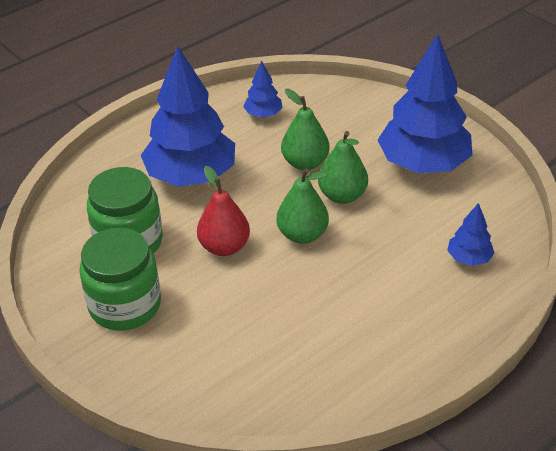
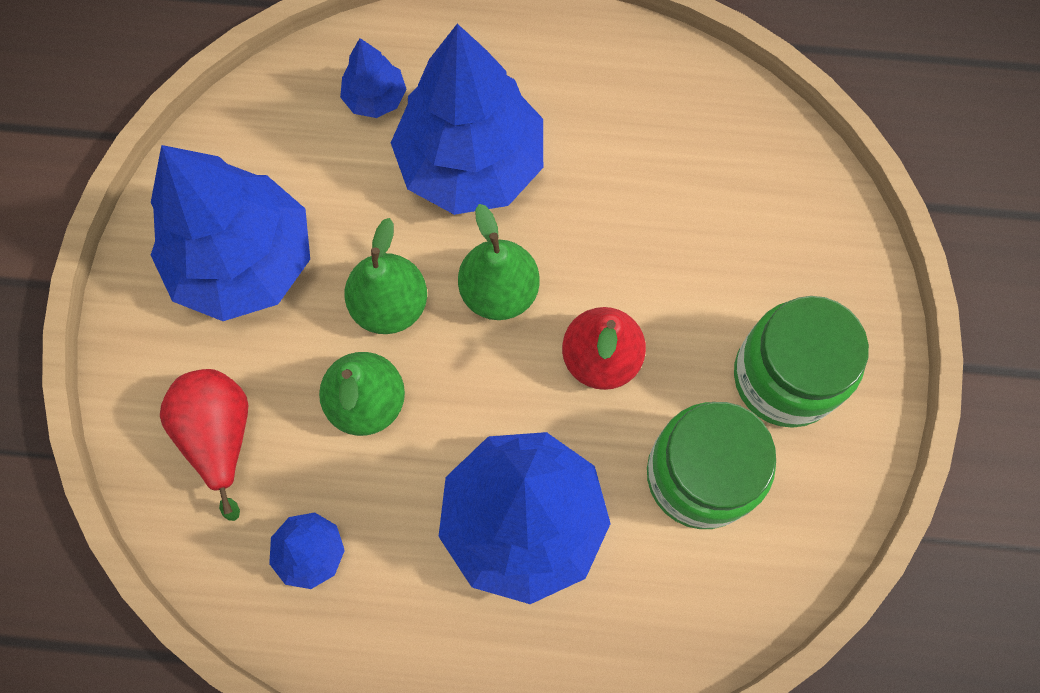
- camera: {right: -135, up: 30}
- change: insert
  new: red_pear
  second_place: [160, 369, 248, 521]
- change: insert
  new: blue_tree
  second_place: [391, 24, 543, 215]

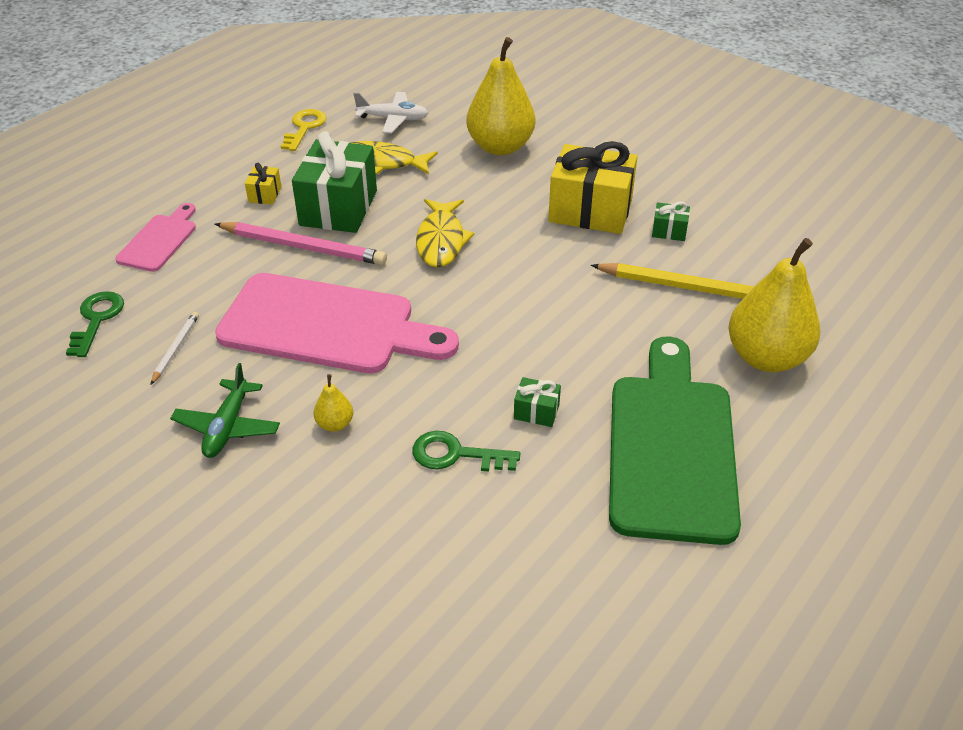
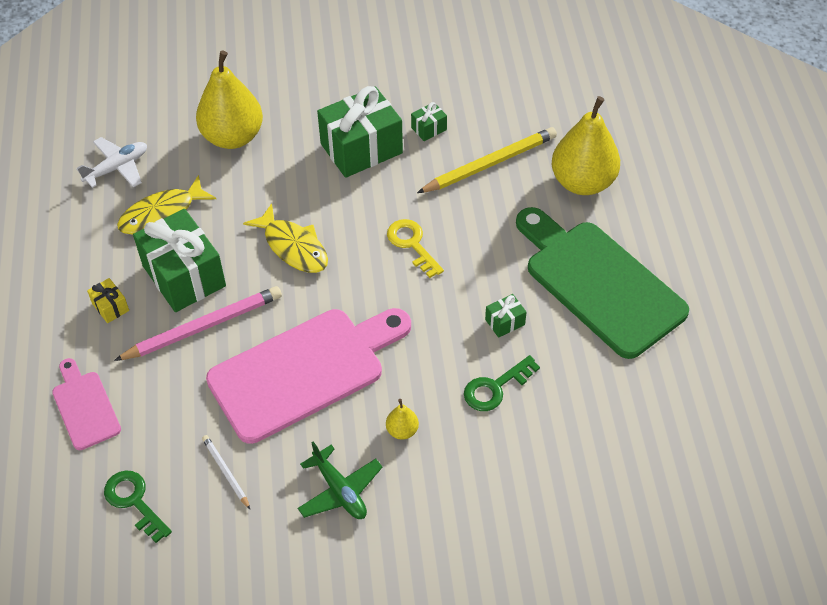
- camera: {right: -45, up: 10}
- change: move
  old: yellow_key
  first_place: [281, 109, 326, 151]
  second_place: [387, 219, 444, 278]
- change: recolor
  old: yellow_gift
  new: green_gift
  first_place: [548, 141, 638, 234]
  second_place: [317, 86, 403, 178]

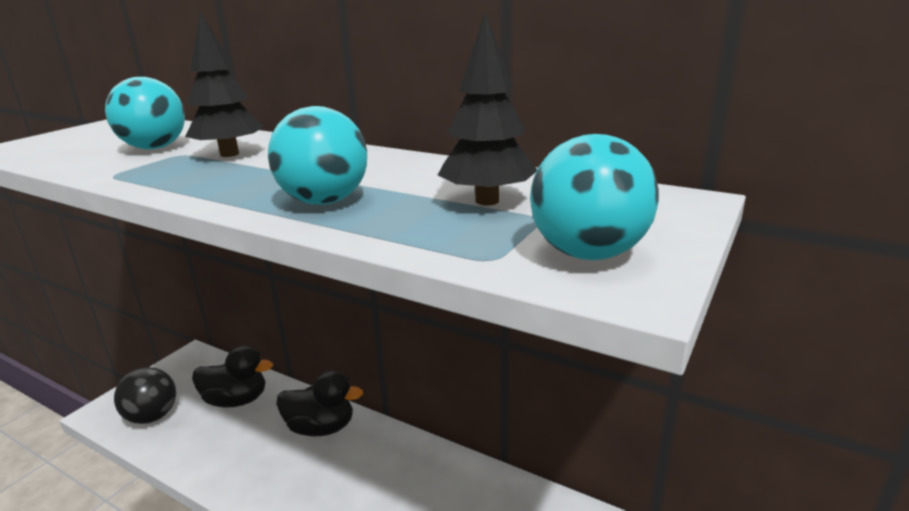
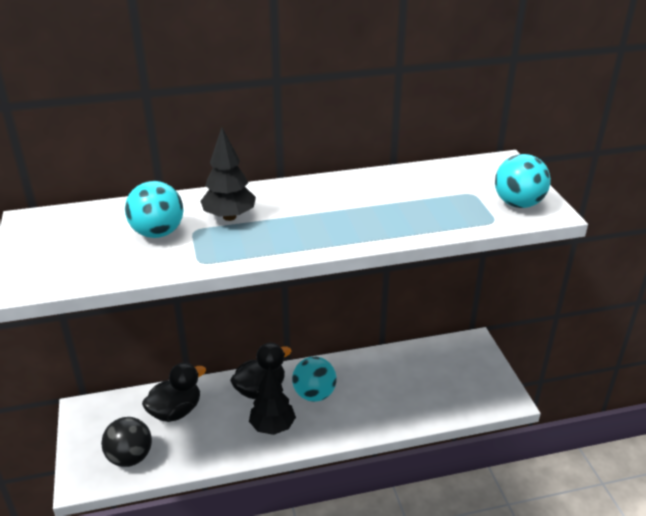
- camera: {right: -45, up: 10}
- change: move
  old: turquoise_ball
  first_place: [268, 106, 367, 205]
  second_place: [292, 357, 337, 402]
- change: move
  old: black_tree
  first_place: [438, 12, 537, 205]
  second_place: [249, 366, 296, 435]

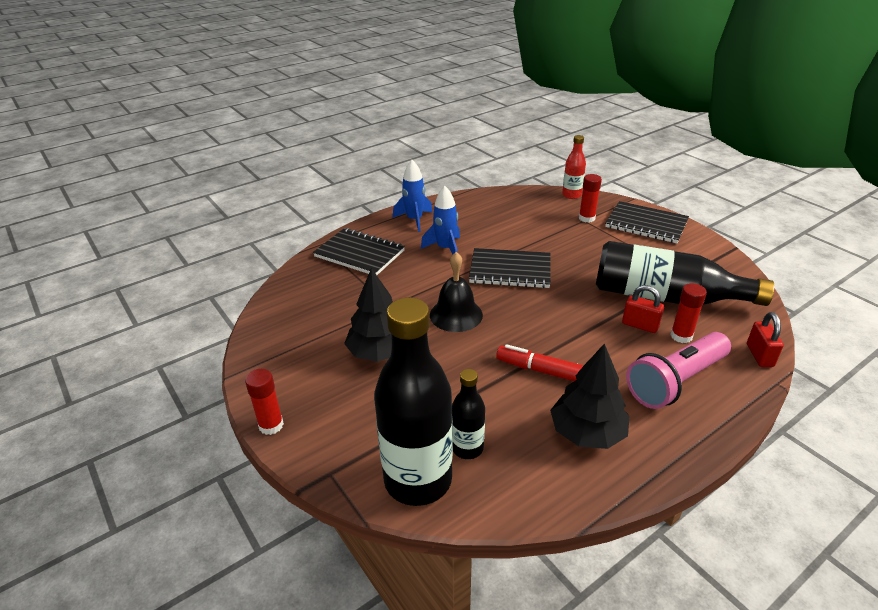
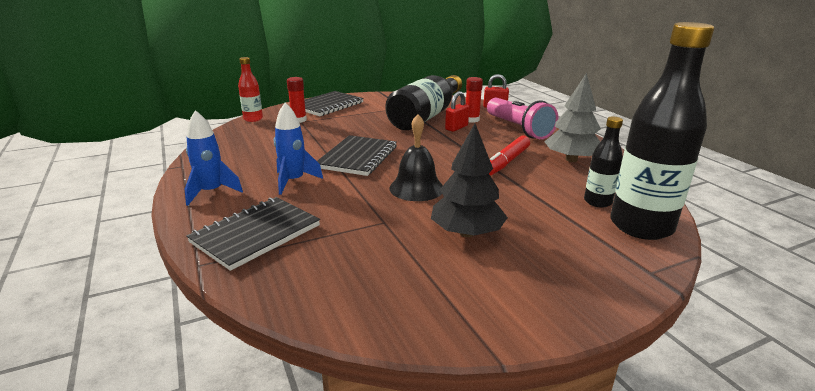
- camera: {right: -80, up: -10}
- change: delete
  old: red_glue_stick
  first_place: [245, 369, 284, 435]
- change: recolor
  old: black_tree
  new: grey_tree
  first_place: [550, 343, 629, 449]
  second_place: [544, 73, 601, 162]

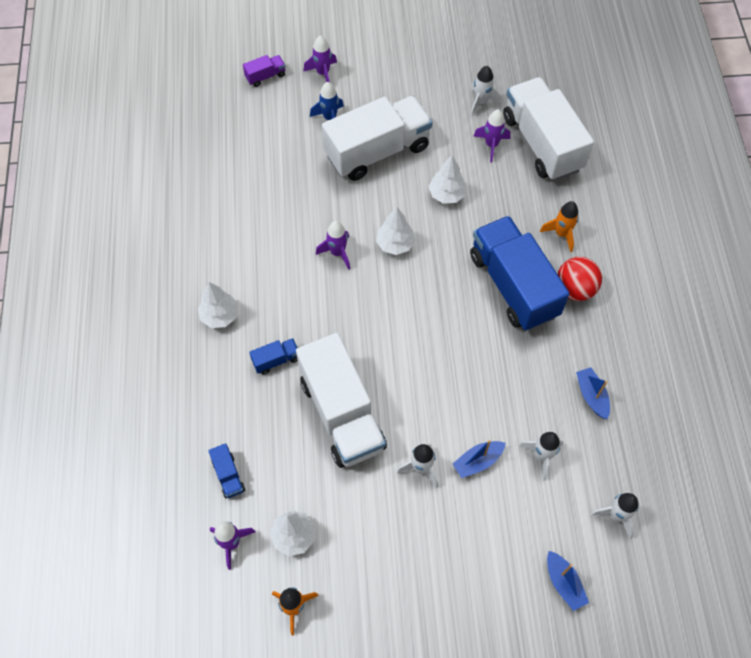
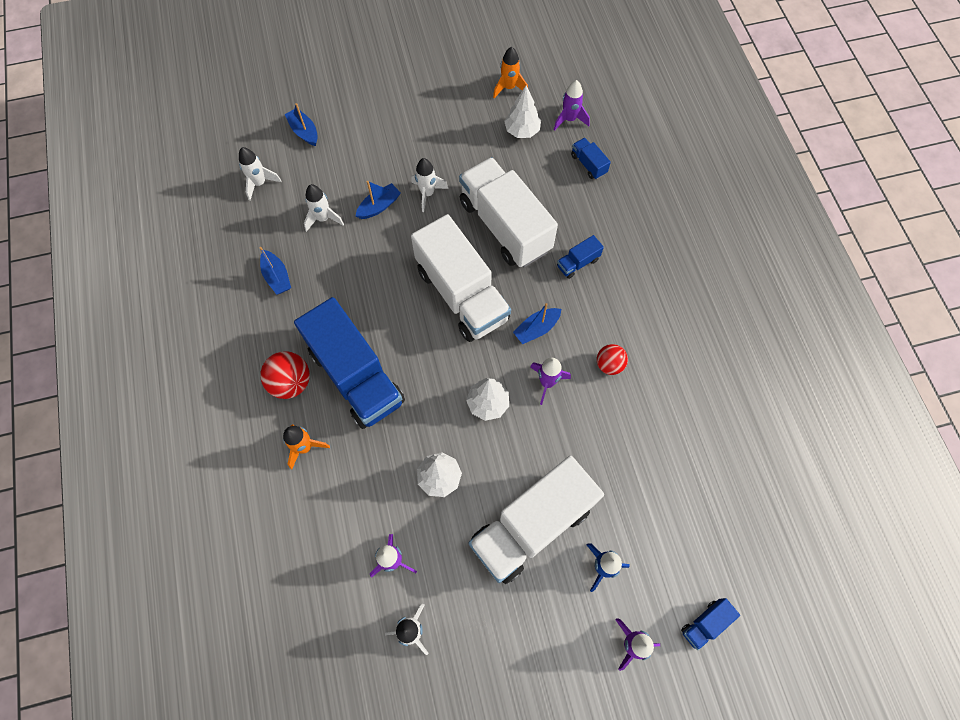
- camera: {right: 170, up: 5}
- change: delete
  old: white_tree
  first_place: [198, 282, 239, 328]
- change: recolor
  old: purple_truck
  new: blue_truck
  first_place: [243, 55, 285, 87]
  second_place: [681, 598, 740, 650]
- change: move
  old: white_truck
  first_place: [503, 77, 594, 181]
  second_place: [411, 214, 511, 342]
- change: insert
  new: blue_boat
  second_place: [513, 303, 561, 344]
- change: insert
  new: red_ball
  second_place: [597, 344, 628, 375]

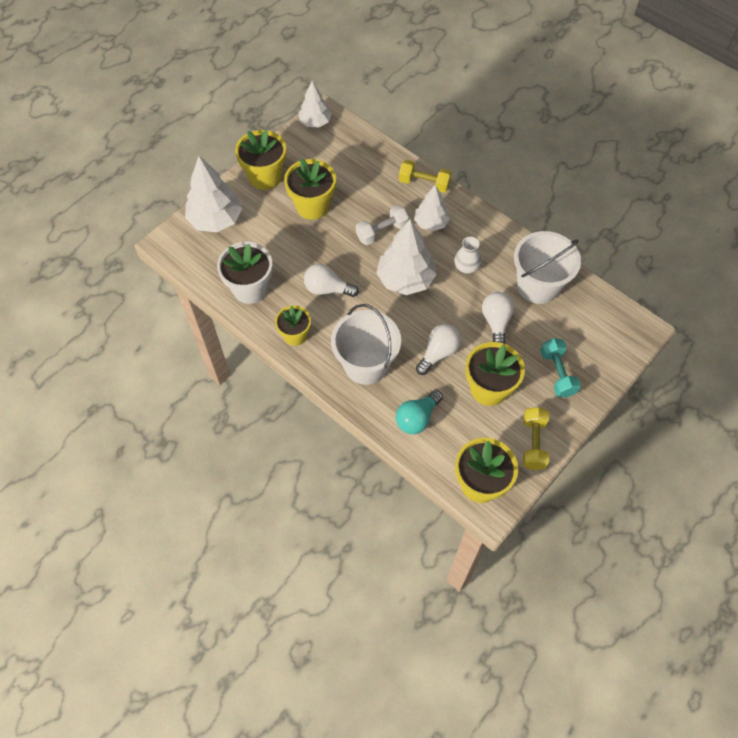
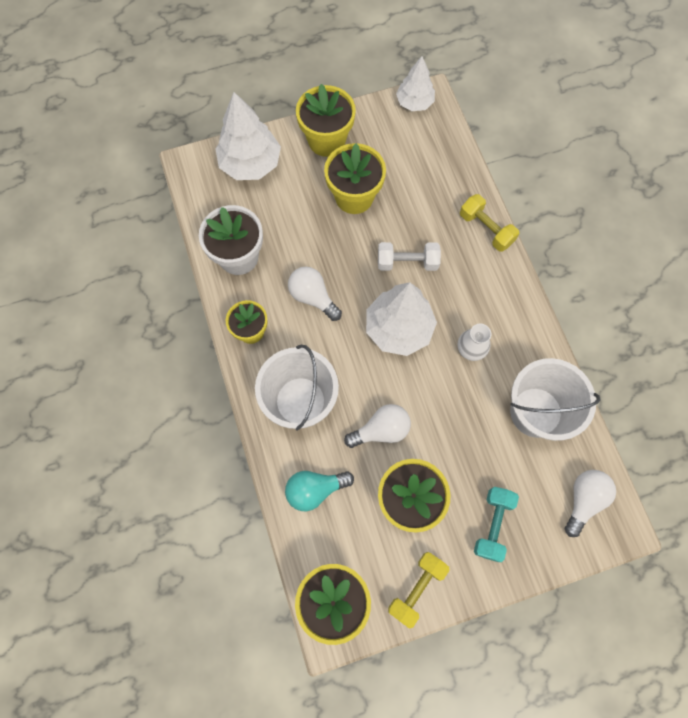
- camera: {right: 30, up: 10}
- change: delete
  old: white_tree
  first_place: [414, 185, 450, 231]
- change: move
  old: white_light_bulb
  first_place: [482, 292, 514, 344]
  second_place: [565, 470, 616, 537]

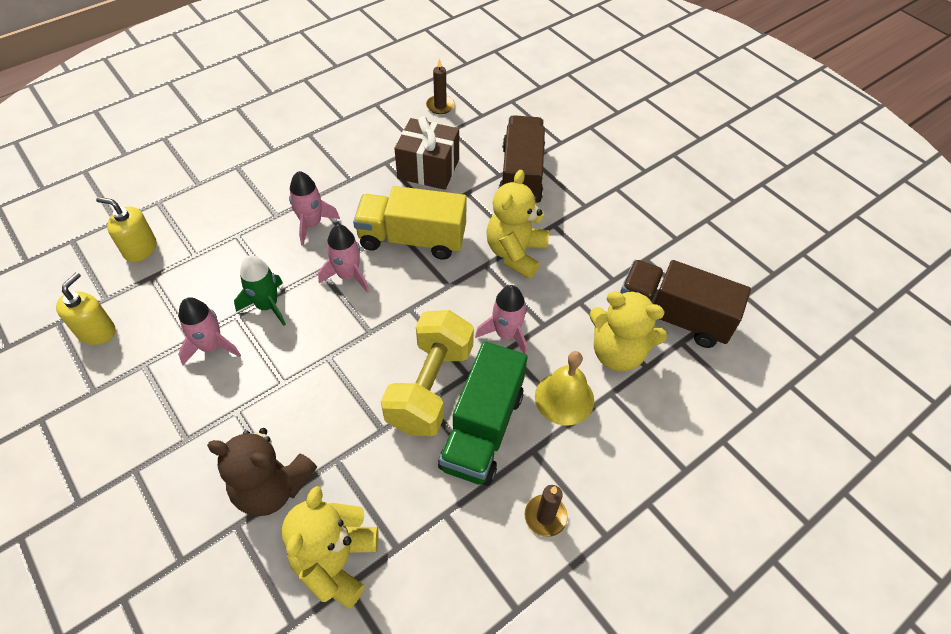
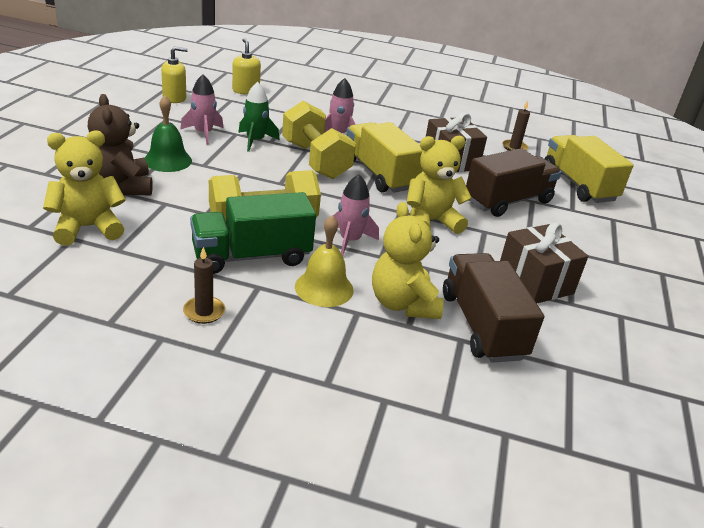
- camera: {right: 50, up: -20}
- change: replace
  old: pink_rocket
  new: yellow_dumbbell
  first_place: [318, 224, 370, 293]
  second_place: [282, 101, 356, 179]
- change: insert
  new: green_bell
  second_place: [144, 95, 192, 172]
- change: insert
  new: brown_gift
  second_place: [500, 223, 588, 303]
- change: insert
  new: yellow_truck
  second_place: [544, 135, 633, 203]

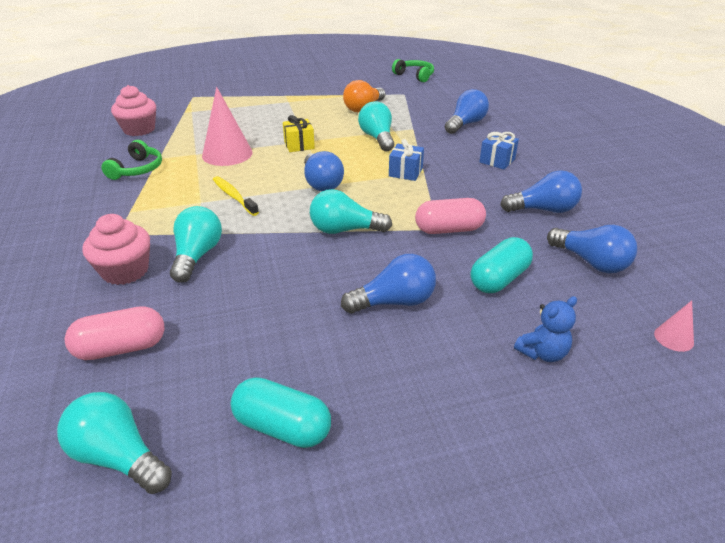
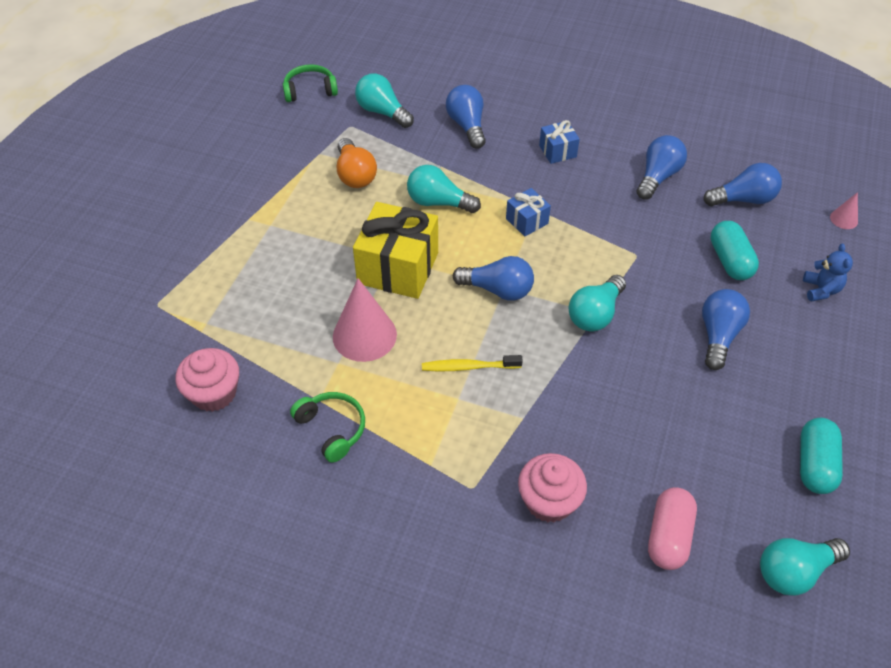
- camera: {right: -55, up: 15}
- change: move
  old: turquoise_light_bulb
  first_place: [170, 206, 222, 283]
  second_place: [355, 74, 414, 128]
- change: rotate
  old: turquoise_capsule
  first_place: [230, 377, 331, 448]
  second_place: [800, 418, 843, 494]
  degrees: -45
- change: resize
  old: yellow_gift
  first_place: [283, 115, 315, 152]
  second_place: [353, 202, 438, 299]
  factor: 2.01
- change: delete
  old: pink_capsule
  first_place: [415, 198, 486, 234]

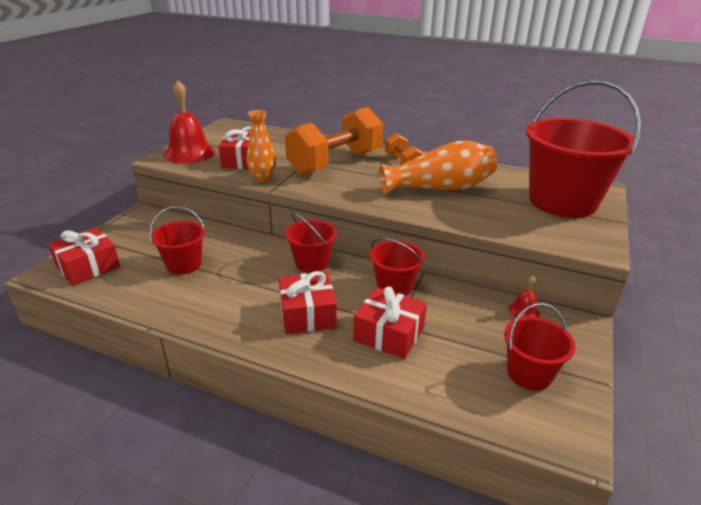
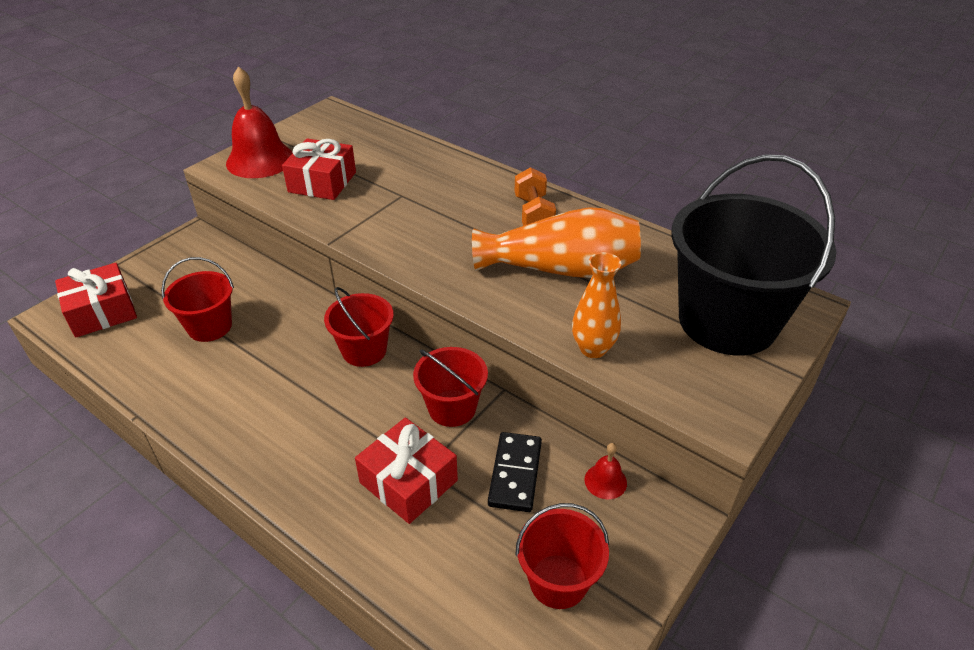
- camera: {right: 15, up: 10}
- change: move
  old: orange_vase
  first_place: [247, 110, 276, 182]
  second_place: [572, 252, 621, 358]
- change: delete
  old: red_gift
  first_place: [279, 271, 337, 334]
- change: delete
  old: orange_dumbbell
  first_place: [285, 107, 383, 175]
- change: recolor
  old: red_bucket
  new: black_bucket
  first_place: [526, 80, 641, 218]
  second_place: [671, 154, 836, 356]
- change: insert
  new: black_domino
  second_place: [488, 432, 542, 512]

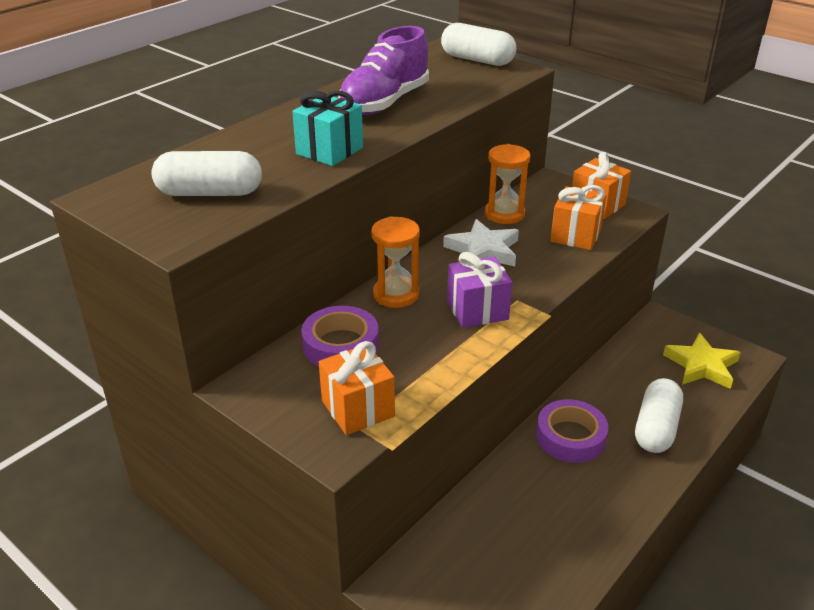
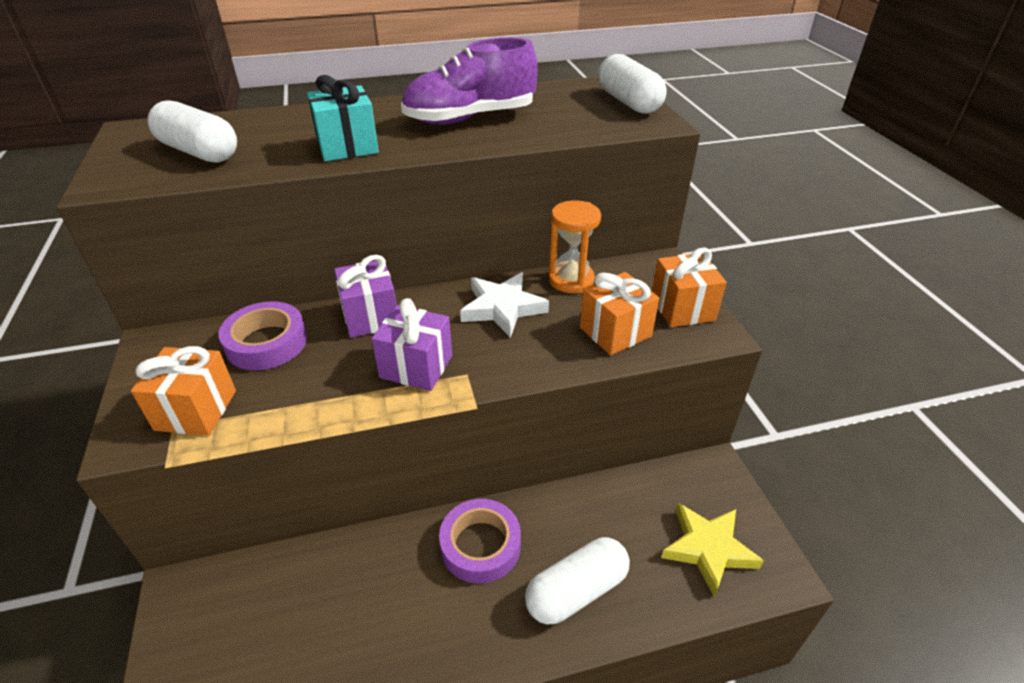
- camera: {right: 35, up: 5}
- change: replace
  old: orange_hourglass
  new: purple_gift
  first_place: [371, 216, 420, 308]
  second_place: [334, 255, 397, 338]

